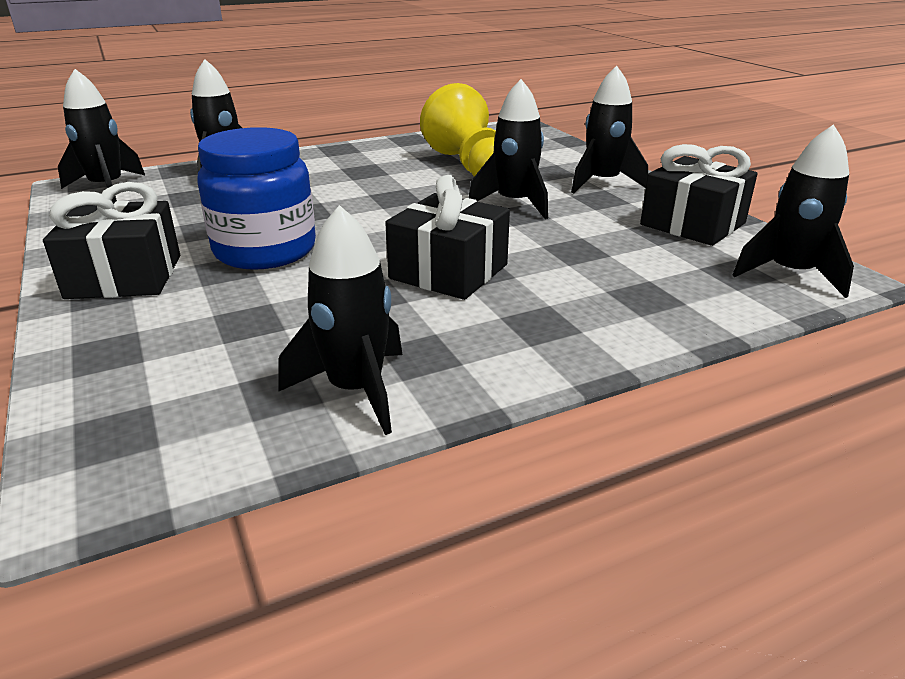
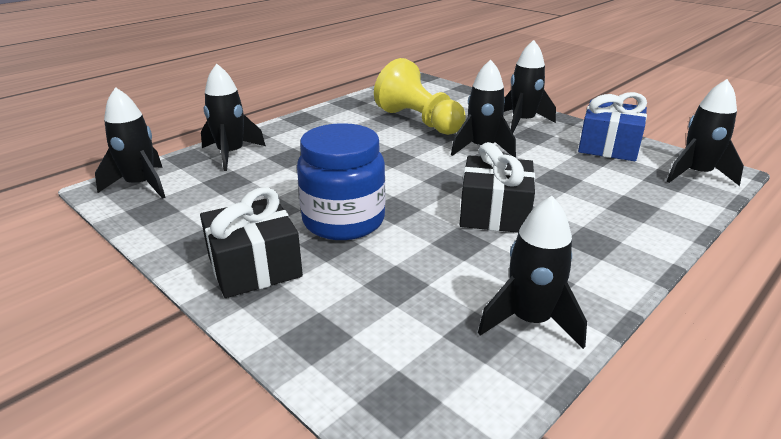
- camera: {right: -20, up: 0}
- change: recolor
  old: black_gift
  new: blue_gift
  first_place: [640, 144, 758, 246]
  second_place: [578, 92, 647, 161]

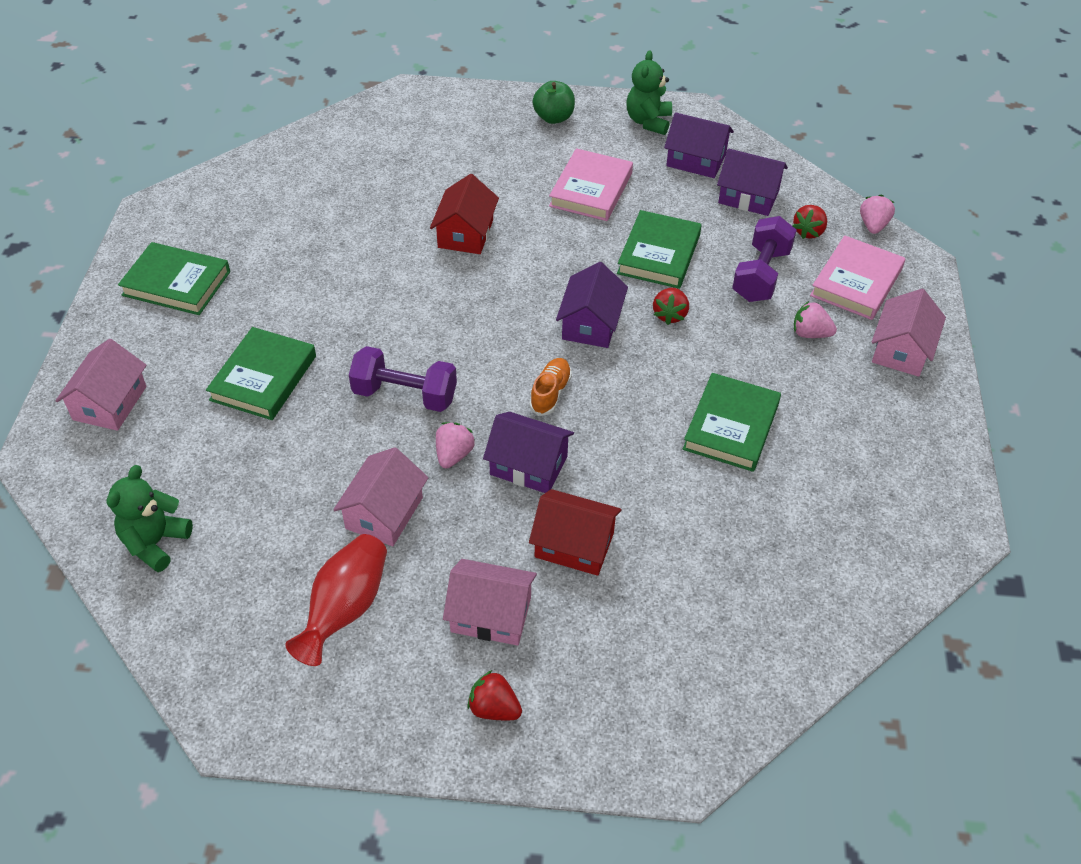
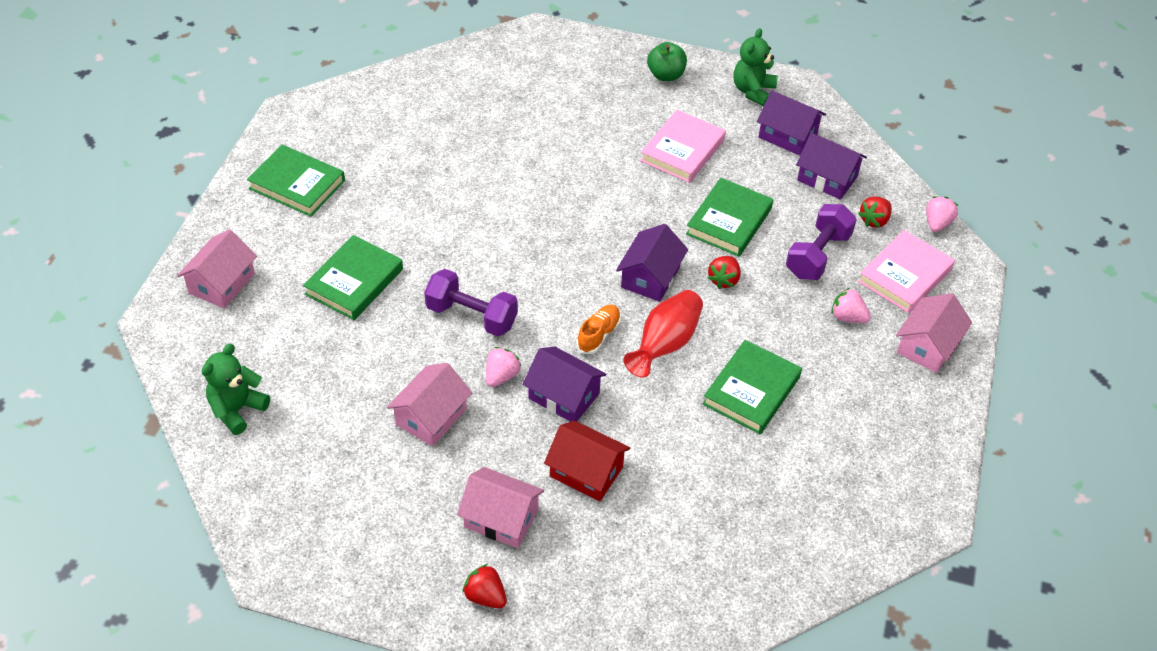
- camera: {right: 10, up: 0}
- change: move
  old: red_vase
  first_place: [285, 534, 387, 666]
  second_place: [623, 290, 703, 378]
- change: delete
  old: red_house
  first_place: [430, 174, 499, 254]

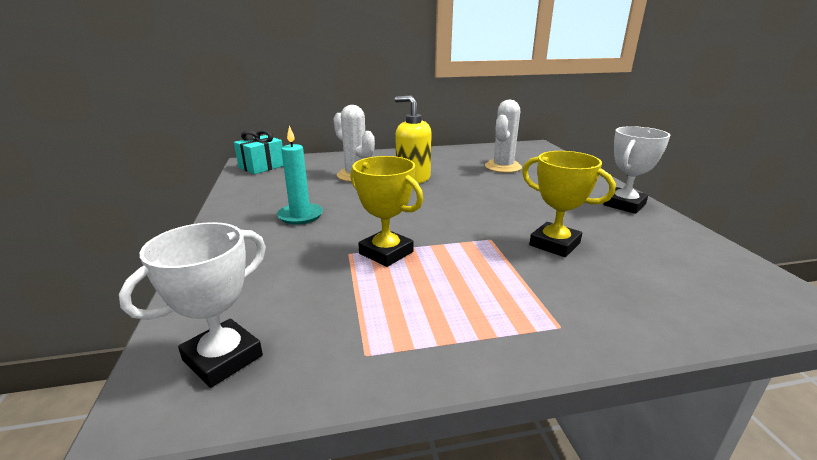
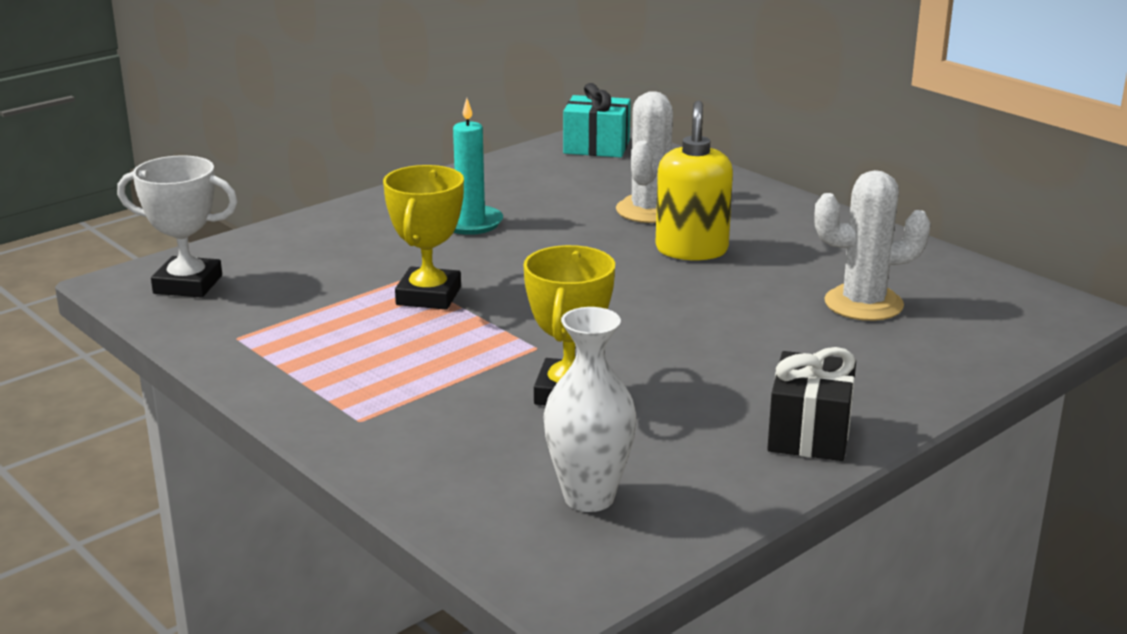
- camera: {right: 60, up: 0}
- change: replace
  old: white_trophy
  new: black_gift
  first_place: [603, 126, 670, 214]
  second_place: [767, 347, 856, 461]
- change: insert
  new: white_vase
  second_place: [543, 307, 637, 512]

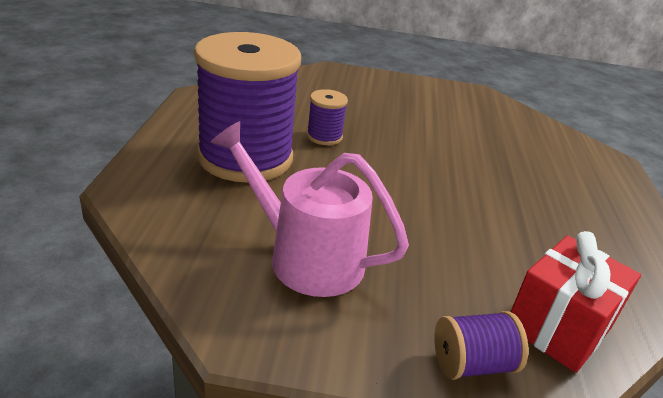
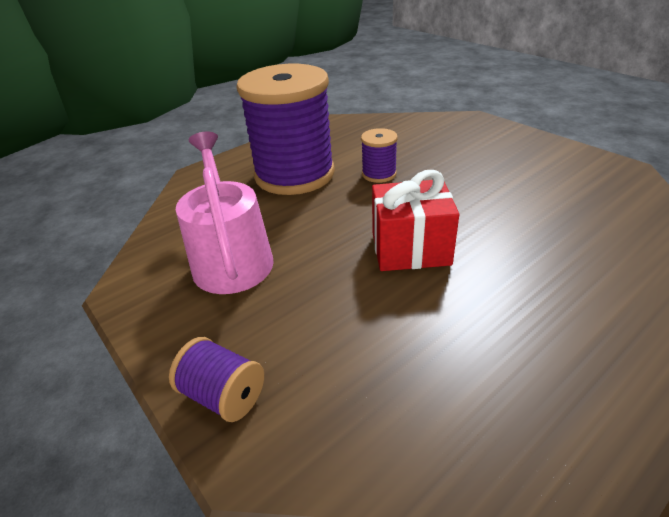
- camera: {right: 50, up: 5}
- change: move
  old: red_gift
  first_place: [511, 231, 641, 373]
  second_place: [372, 170, 459, 271]

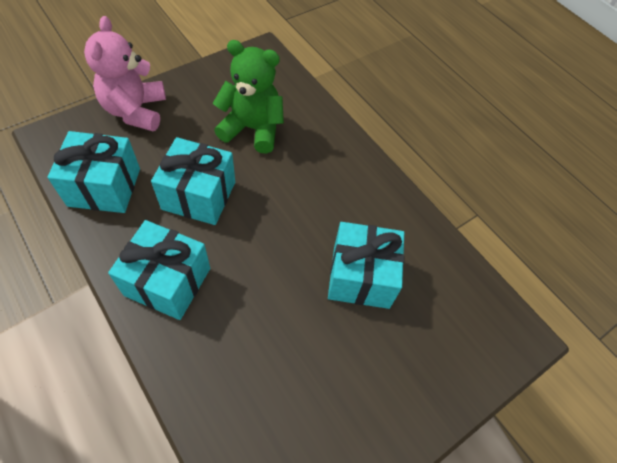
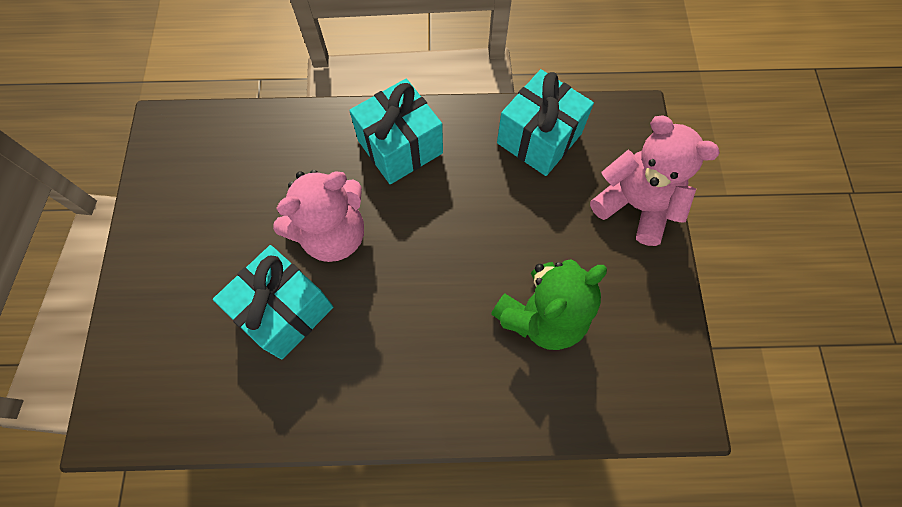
- camera: {right: 130, up: 10}
- change: delete
  old: turquoise_gift
  first_place: [151, 137, 235, 225]
- change: insert
  new: pink_teddy_bear
  second_place: [273, 170, 364, 262]

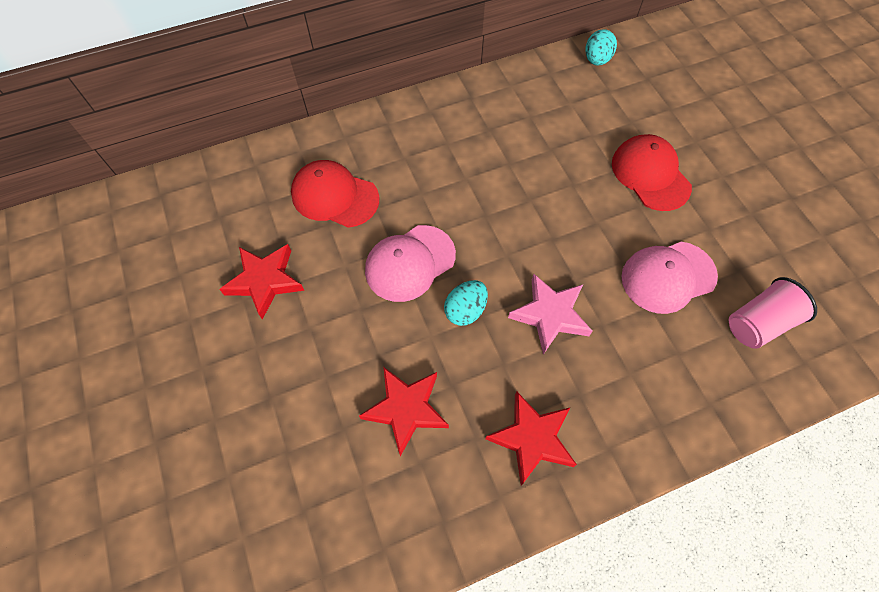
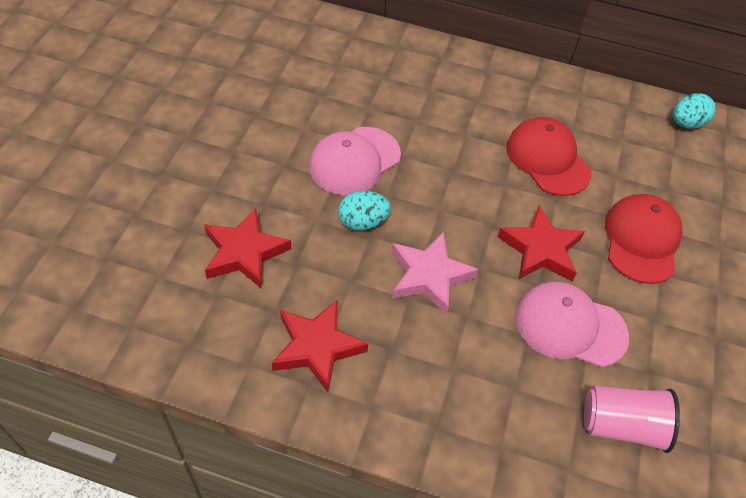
- camera: {right: 35, up: -10}
- change: move
  old: red_star
  first_place: [219, 244, 304, 320]
  second_place: [497, 206, 585, 281]
- change: move
  old: red_cap
  first_place: [291, 160, 379, 228]
  second_place: [506, 117, 592, 196]
- change: rotate
  old: pink_cap
  first_place: [365, 225, 456, 302]
  second_place: [309, 127, 401, 195]
  degrees: -45

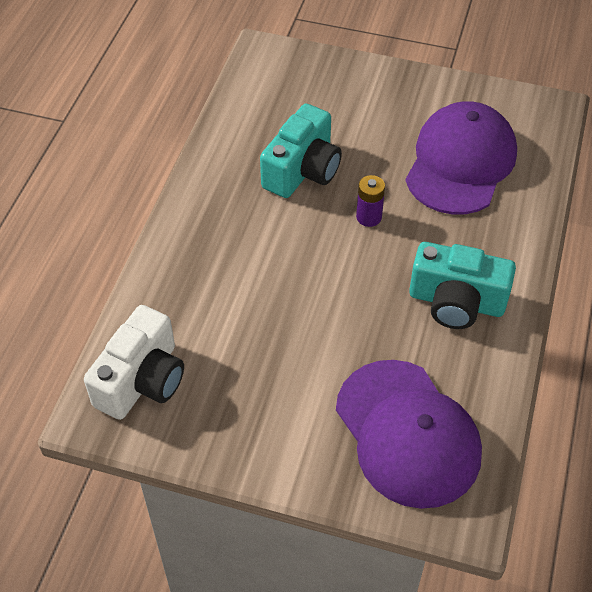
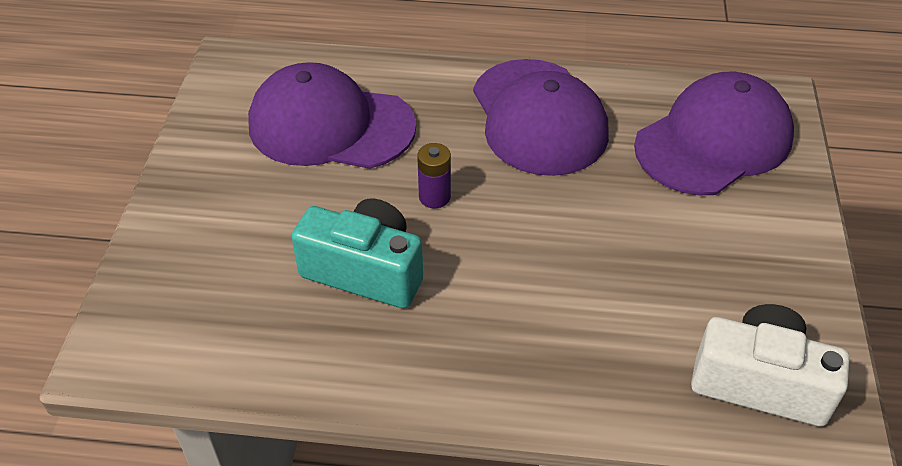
- camera: {right: -100, up: -5}
- change: replace
  old: turquoise_camera
  new: purple_cap
  first_place: [409, 242, 516, 329]
  second_place: [473, 59, 609, 176]

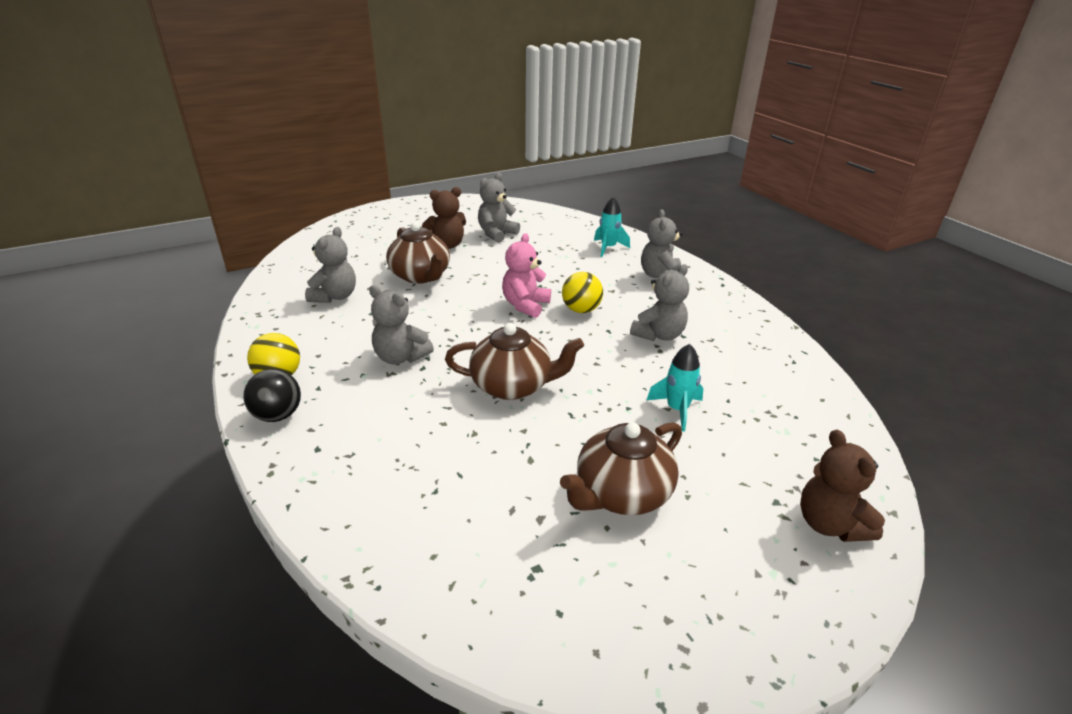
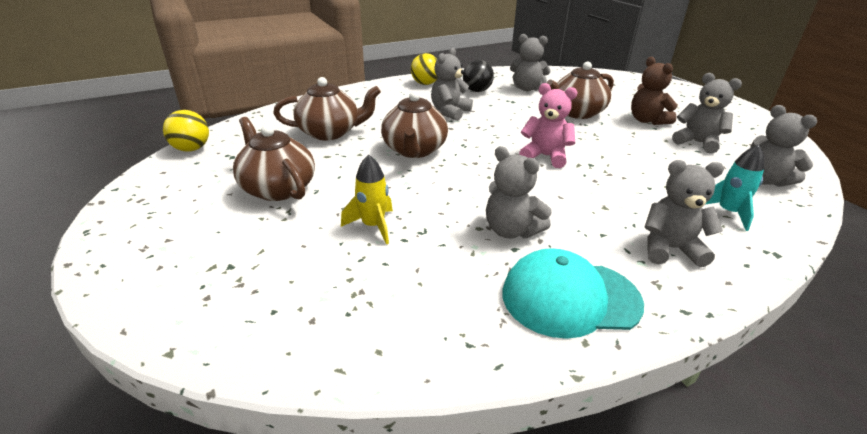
- camera: {right: 90, up: 0}
- change: move
  old: black_ball
  first_place: [243, 369, 301, 422]
  second_place: [463, 60, 494, 92]
- change: move
  old: yellow_ball
  first_place: [562, 272, 603, 313]
  second_place: [163, 110, 209, 152]
- change: recolor
  old: turquoise_rocket
  new: yellow_rocket
  first_place: [647, 344, 703, 432]
  second_place: [341, 155, 393, 244]
- change: delete
  old: brown_teddy_bear
  first_place: [800, 430, 885, 542]
- change: insert
  new: brown_teapot
  second_place: [273, 77, 381, 140]
- change: insert
  new: turquoise_cap
  second_place: [502, 248, 644, 339]
- change: insert
  new: grey_teddy_bear
  second_place: [750, 105, 817, 187]

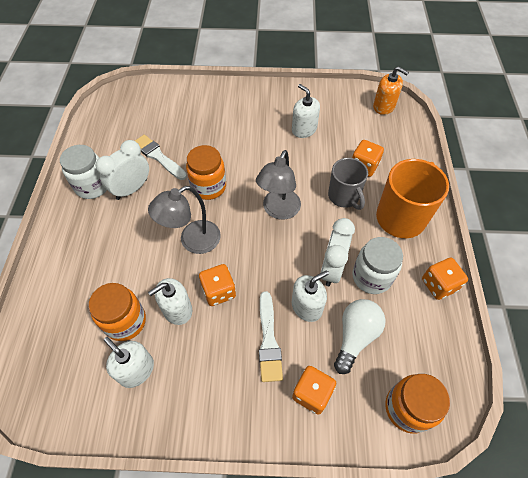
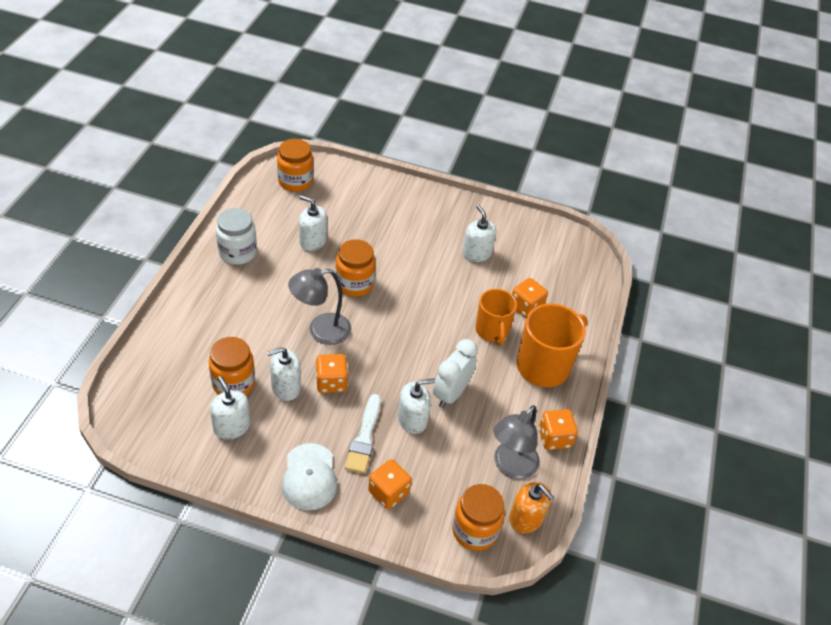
- camera: {right: 10, up: -10}
- change: delete
  old: white_clock
  first_place: [96, 140, 149, 200]
- change: replace
  old: white_brush
  new: white_soap_dispenser
  first_place: [135, 135, 187, 180]
  second_place: [299, 195, 327, 251]
- change: move
  old: grey_lamp
  first_place: [256, 150, 301, 220]
  second_place: [493, 405, 540, 479]
- change: recolor
  old: grey_mug
  new: orange_mug
  first_place: [328, 158, 368, 210]
  second_place: [475, 289, 517, 345]
- change: delete
  old: white_light_bulb
  first_place: [334, 299, 386, 374]
- change: delete
  old: white_jar
  first_place: [352, 237, 403, 294]
- change: move
  old: orange_soap_dispenser
  first_place: [373, 66, 409, 115]
  second_place: [509, 482, 554, 533]
- change: insert
  new: orange_jar
  second_place: [277, 139, 313, 192]
- change: insert
  new: white_cap
  second_place: [282, 443, 337, 510]

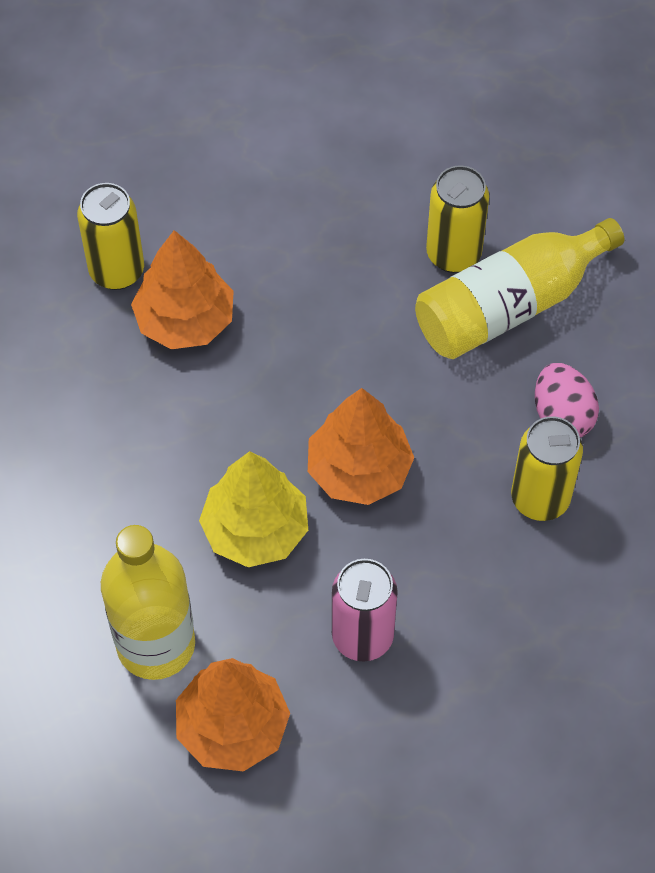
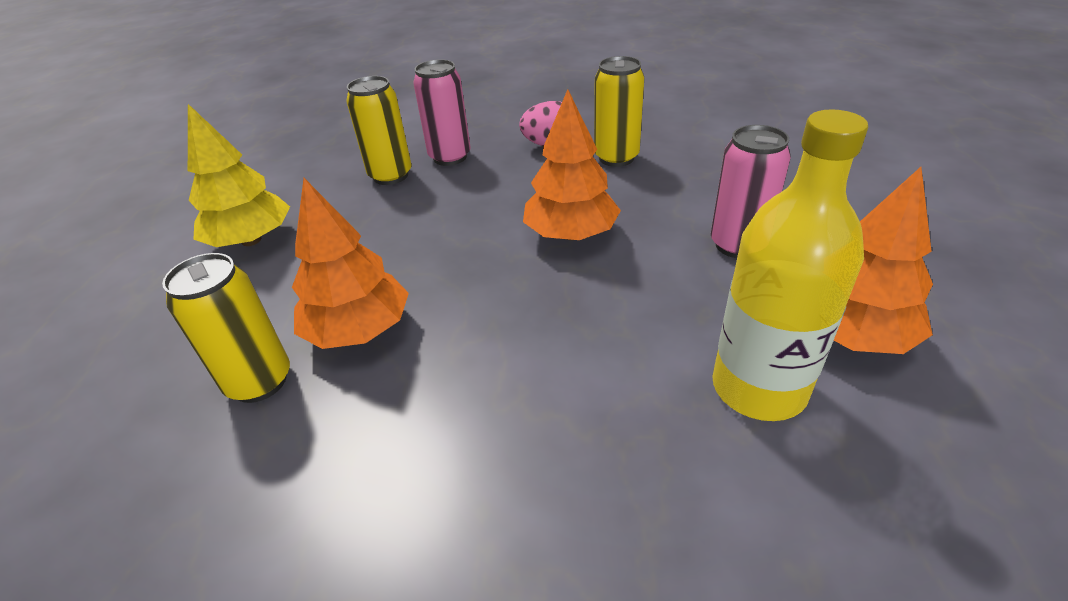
- camera: {right: -75, up: -20}
- change: move
  old: yellow_tree
  first_place: [199, 451, 308, 567]
  second_place: [188, 104, 290, 247]
- change: replace
  old: yellow_bottle
  new: pink_can
  first_place: [415, 218, 624, 359]
  second_place: [413, 59, 471, 166]

